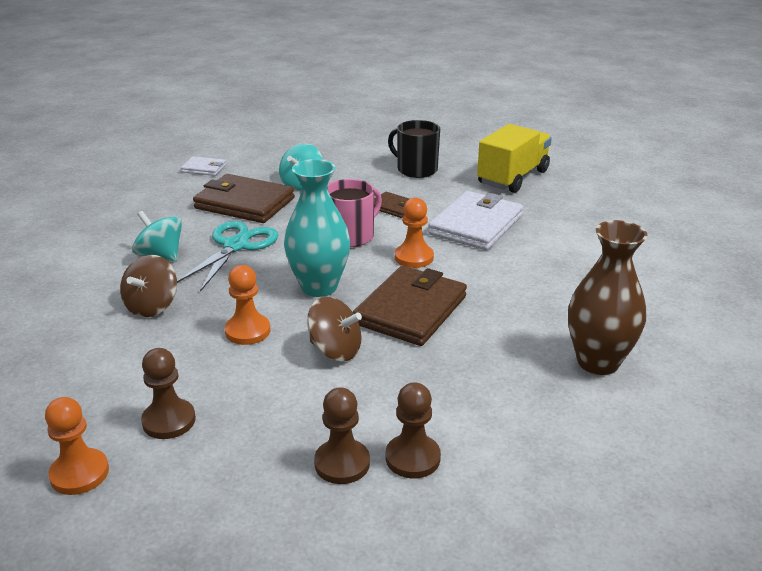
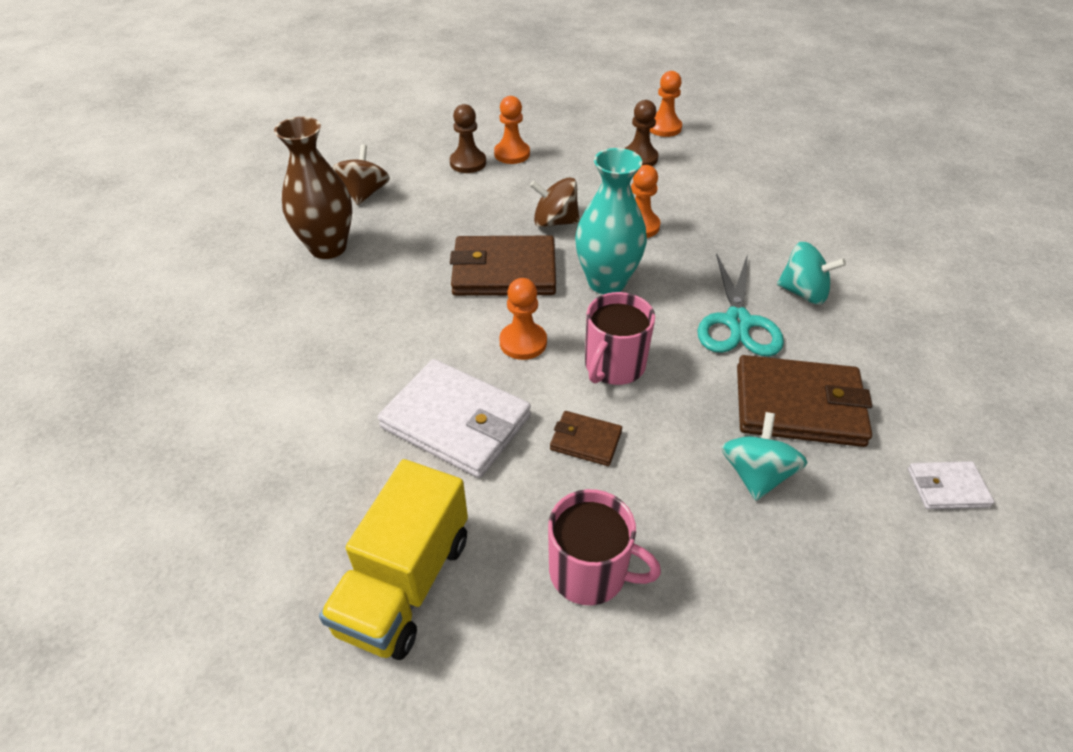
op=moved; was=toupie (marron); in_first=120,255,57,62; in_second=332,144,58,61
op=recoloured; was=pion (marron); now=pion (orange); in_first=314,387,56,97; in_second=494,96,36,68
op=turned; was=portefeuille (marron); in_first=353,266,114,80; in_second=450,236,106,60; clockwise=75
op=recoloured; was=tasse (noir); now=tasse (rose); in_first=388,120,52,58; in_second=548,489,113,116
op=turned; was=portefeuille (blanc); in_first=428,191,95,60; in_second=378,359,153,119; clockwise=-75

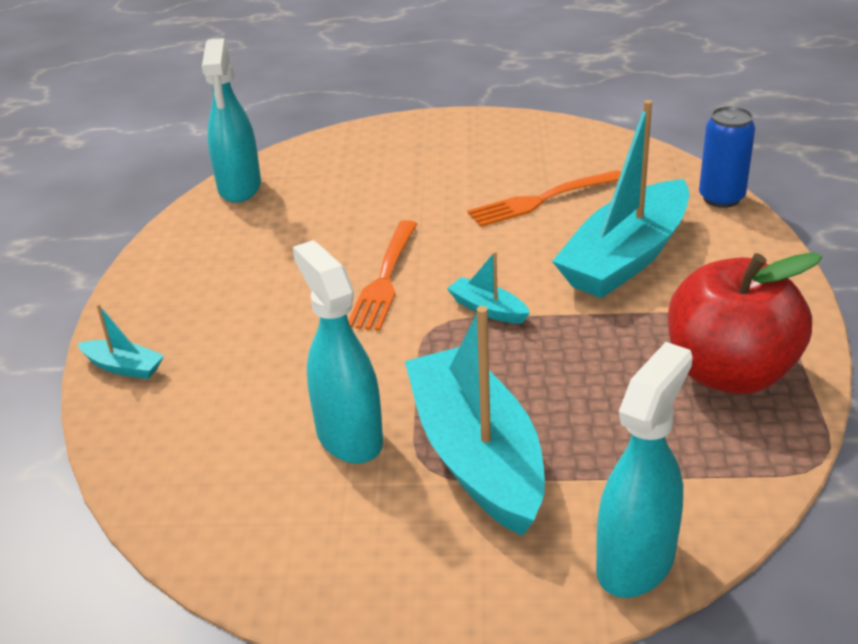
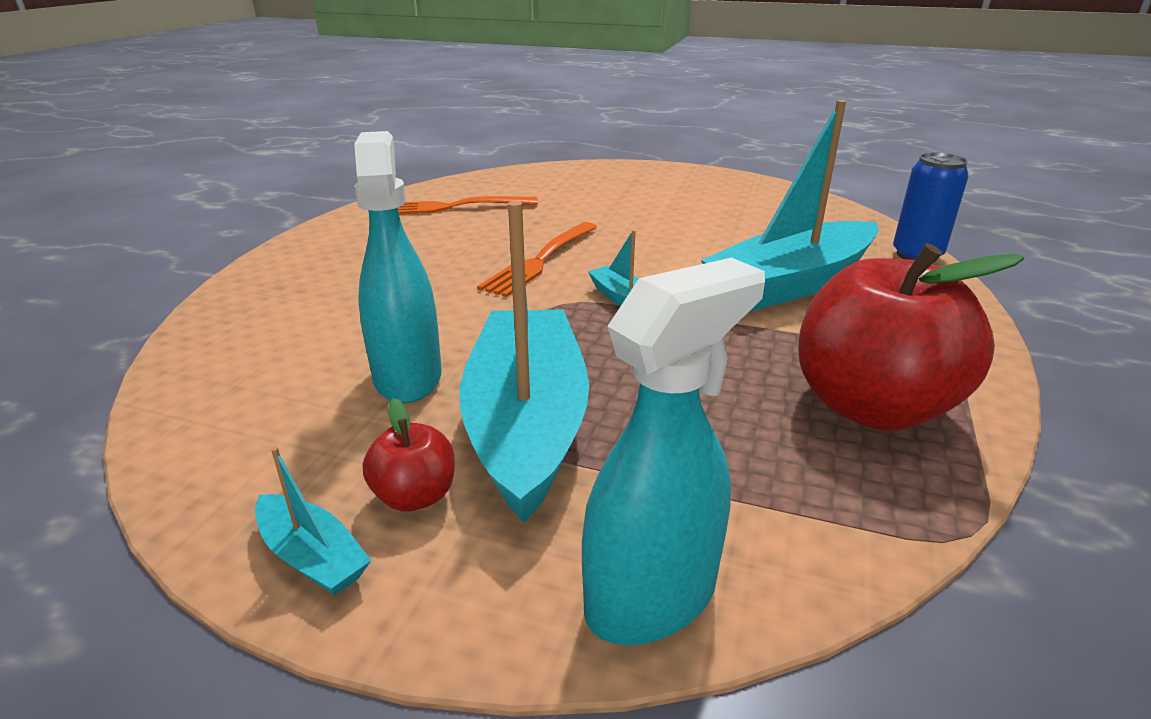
op=moved; was=bateau (turquoise); in_first=77,304,87,75; in_second=255,447,116,148
op=removed; was=vaporisateur (turquoise); in_first=202,38,59,165
op=moved; was=fourchette (orange); in_first=467,170,154,57; in_second=398,196,140,18
op=added; now=pomme (rouge); in_second=363,398,92,113

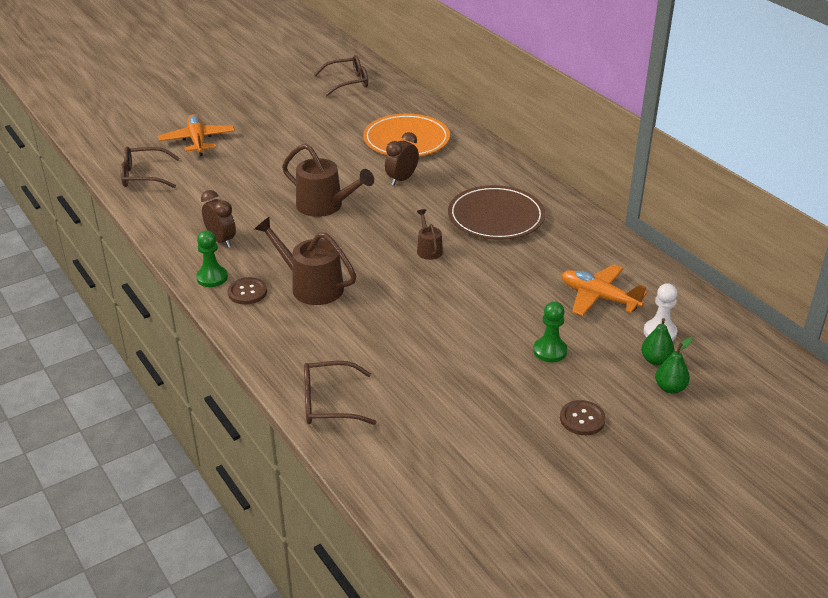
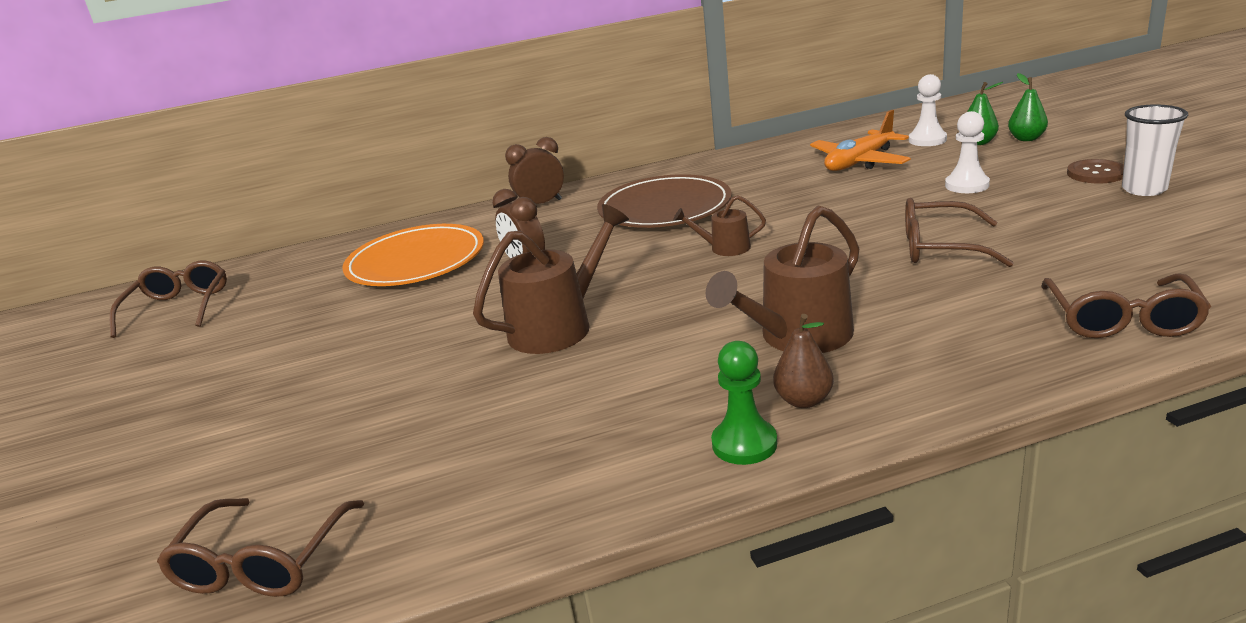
op=removed; was=avion (orange); in_first=158,114,77,42
op=moved; was=réveil (marron); in_first=201,190,35,57; in_second=505,137,59,67
op=replaced; was=bouton (marron); now=poire (marron); in_first=228,277,39,28; in_second=773,314,61,94
op=recoloured; was=pion (vert); now=pion (blanc); in_first=533,302,34,60; in_second=945,111,45,82
op=added; now=lunettes (marron); in_second=905,198,108,69
op=added; now=gobelet (blanc); in_second=1122,105,66,91

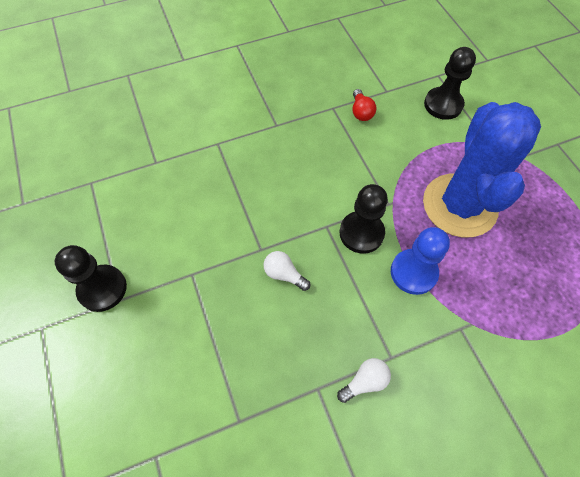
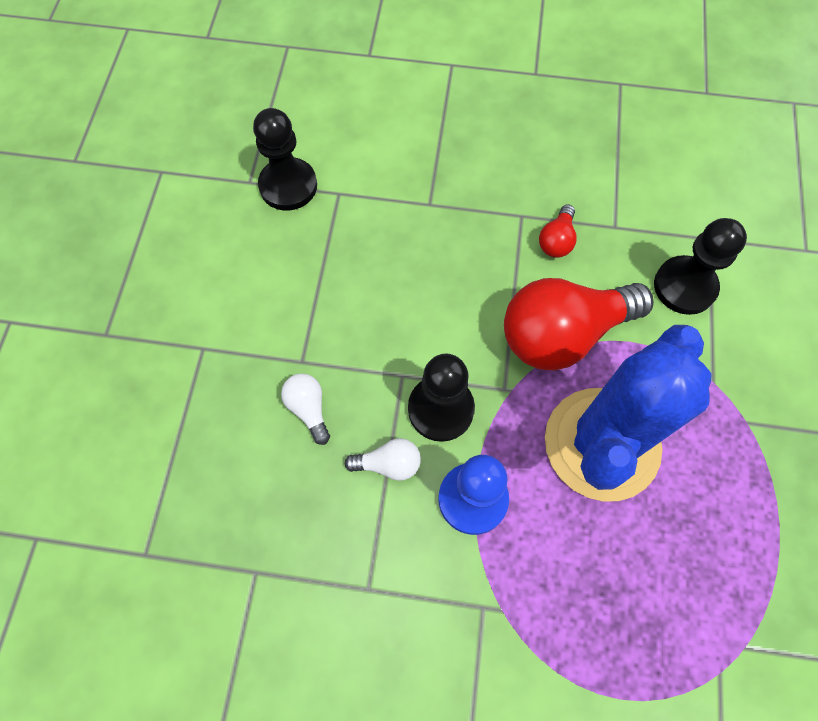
op=moved; was=pion (noir); in_first=55,245,72,67; in_second=253,108,64,102
op=moved; was=ampoule (blanc); in_first=337,358,54,45; in_second=345,438,76,43
op=added; now=ampoule (rouge); in_second=504,278,150,93

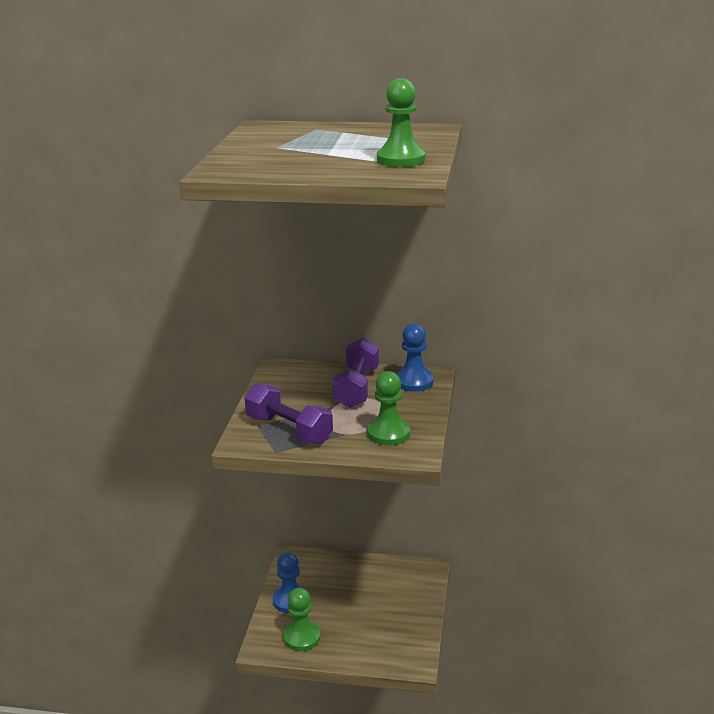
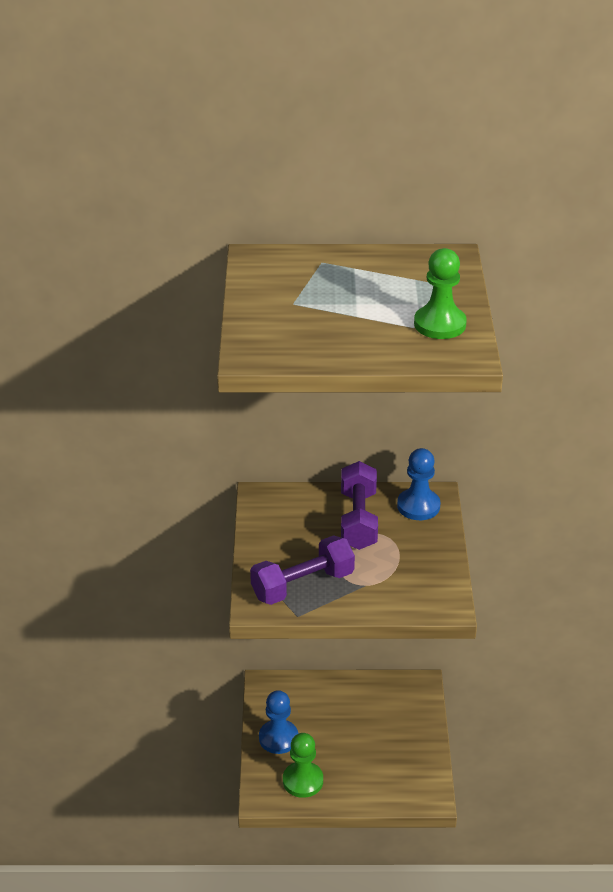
op=turned; was=haltère (violet); in_first=244,383,89,61; in_second=250,535,105,70; clockwise=-60
op=removed; was=pion (vert); in_first=367,371,43,74

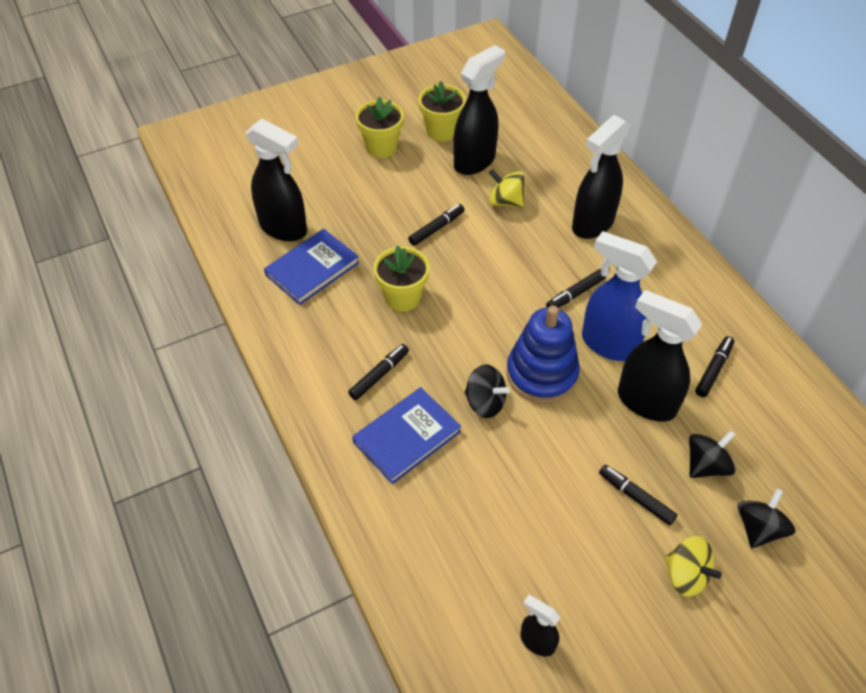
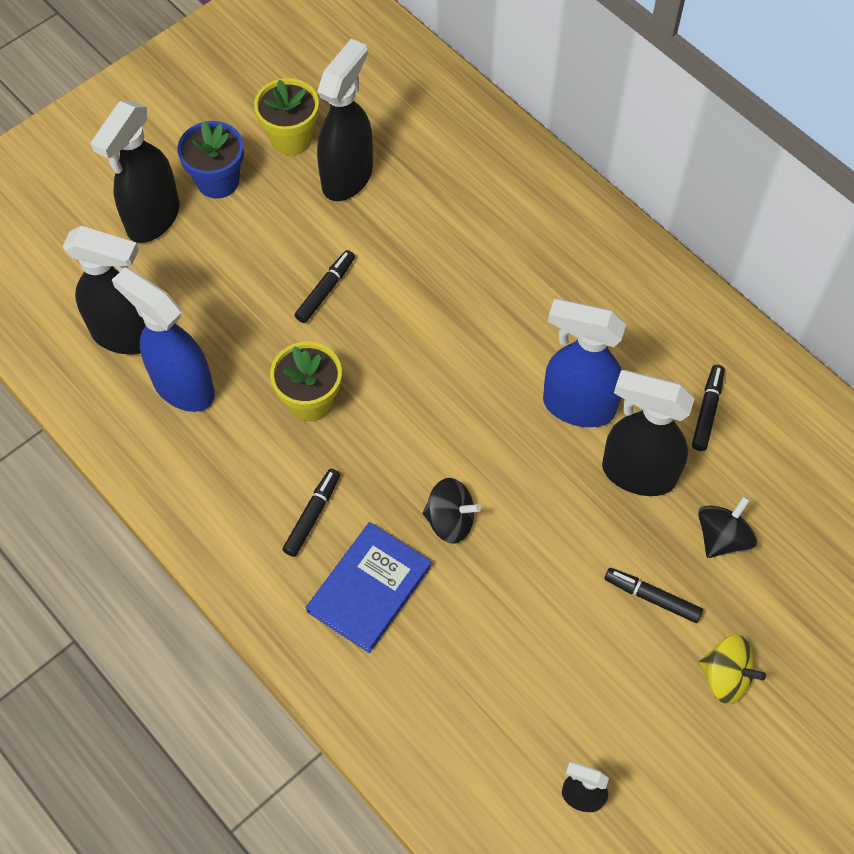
op=replaced; was=livre (bleu); now=vaporisateur (bleu); in_first=264,229,95,76; in_second=112,267,103,145
op=recoloured; was=pot de fleurs (jaune); now=pot de fleurs (bleu); in_first=356,96,48,62; in_second=177,121,67,78
op=removed; was=toupie (jaune); in_first=489,169,36,38
op=removed; was=jouet à empiler (bleu); in_first=506,306,74,97
op=removed; was=feutre (noir); in_first=546,269,60,39
op=moved; was=vaporisateur (noir); in_first=572,115,59,124; in_second=91,100,88,143
op=removed; was=toupie (noir); in_first=738,488,58,60

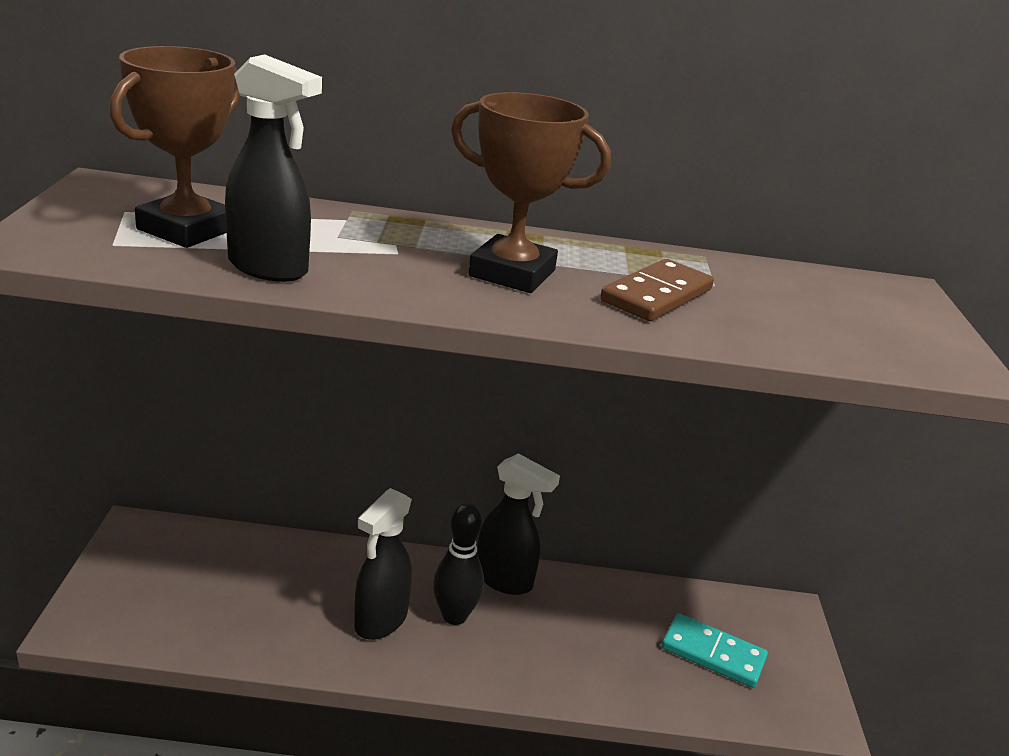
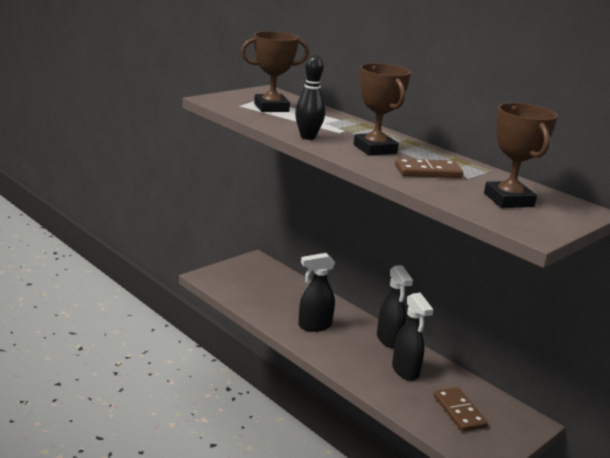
op=moved; was=vaporisateur (noir); in_first=225,54,97,228; in_second=392,293,42,88
op=moved; was=quille (noir); in_first=433,503,51,122; in_second=295,55,30,85
op=recoloured; was=domino (turquoise); now=domino (marron); in_first=662,613,106,75; in_second=434,387,54,45
op=added; now=trophée (marron); in_second=484,103,74,105

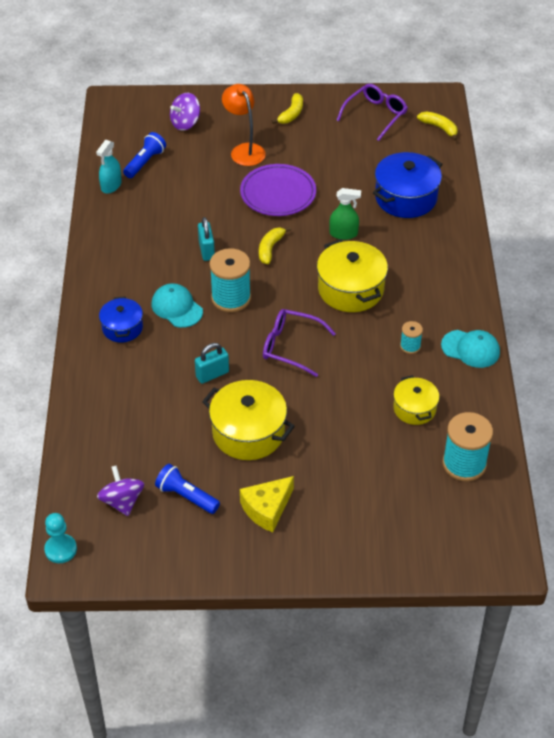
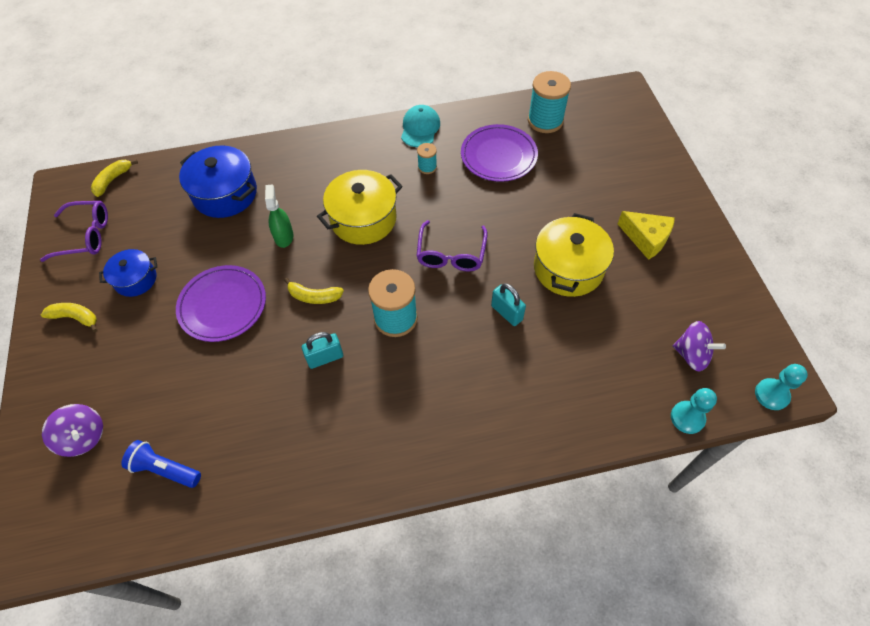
op=removed; was=vaporisateur (turquoise); in_first=96,140,26,54
op=turned; was=toupie (violet); in_first=97,465,47,51; in_second=673,321,53,51; clockwise=-120
op=moved; was=marmite (bleu); in_first=99,296,44,46; in_second=99,249,58,48
op=removed; was=casquette (turquoise); in_first=152,283,51,45
op=removed; was=lampe de poche (bleu); in_first=155,464,65,50
op=removed; was=lampe (orange); in_first=222,84,44,82
op=turned; was=lunettes (violet); in_first=337,84,71,57; in_second=40,201,68,61; clockwise=150
op=replaced; was=marmite (jaune); now=assiette (violet); in_first=393,375,47,50; in_second=461,124,77,58
op=added; now=pion (turquoise); in_second=671,388,46,46

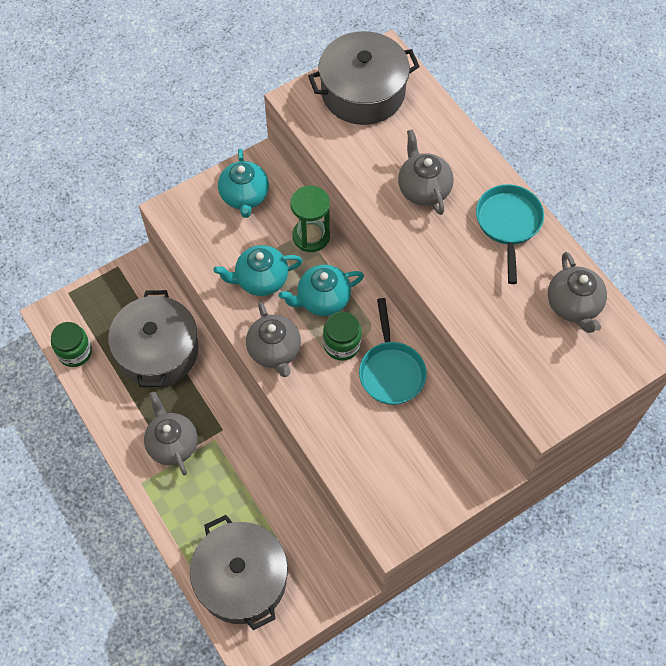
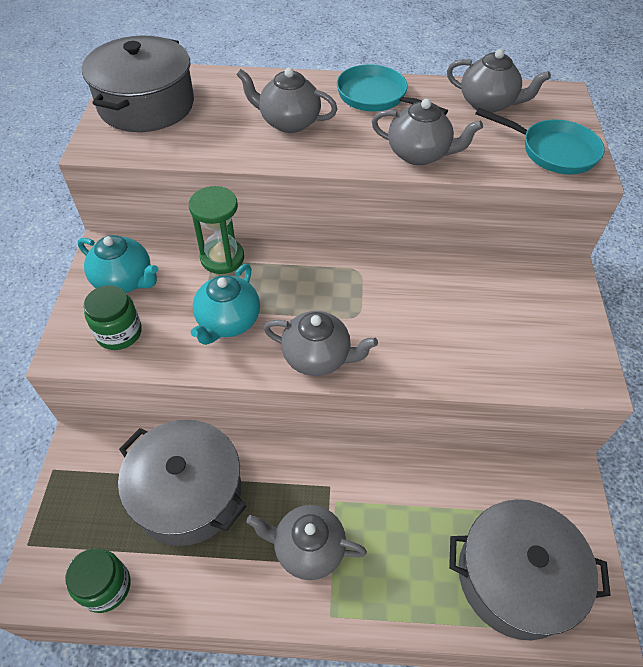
op=removed; was=théière (turquoise); in_first=279,265,85,51
op=moved; was=bocal (vert); in_first=323,312,39,49; in_second=84,285,58,65
op=moved; was=poêle (turquoise); in_first=359,298,68,107; in_second=475,108,130,66
op=added; now=théière (gris); in_second=372,99,111,66

